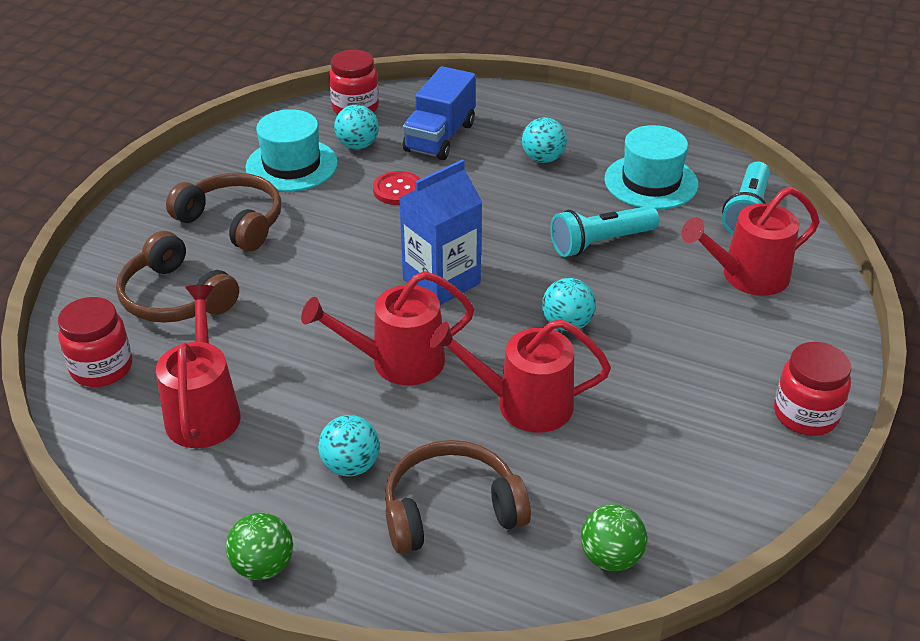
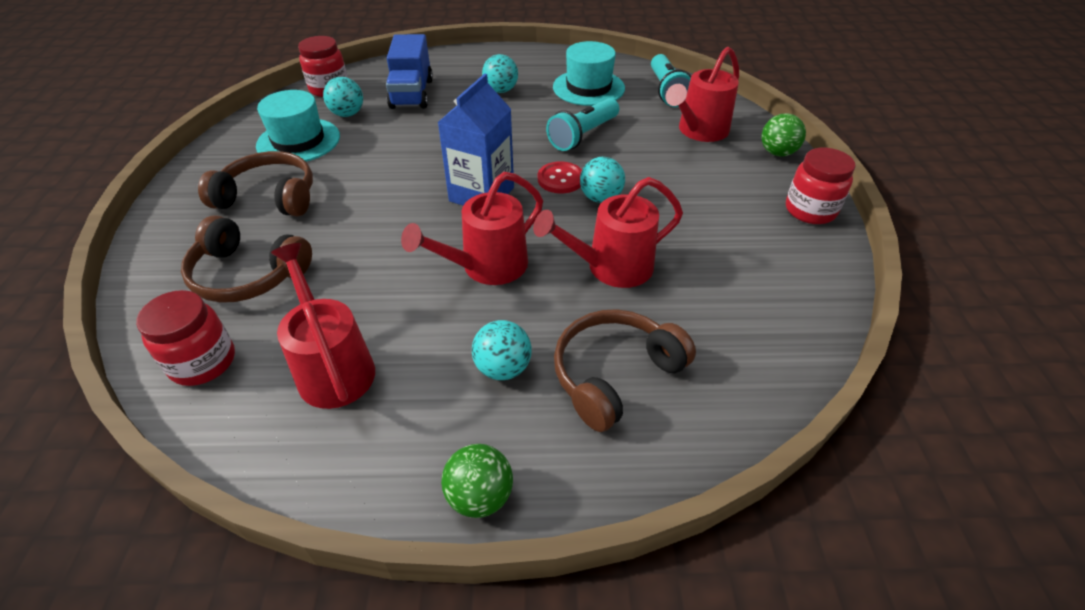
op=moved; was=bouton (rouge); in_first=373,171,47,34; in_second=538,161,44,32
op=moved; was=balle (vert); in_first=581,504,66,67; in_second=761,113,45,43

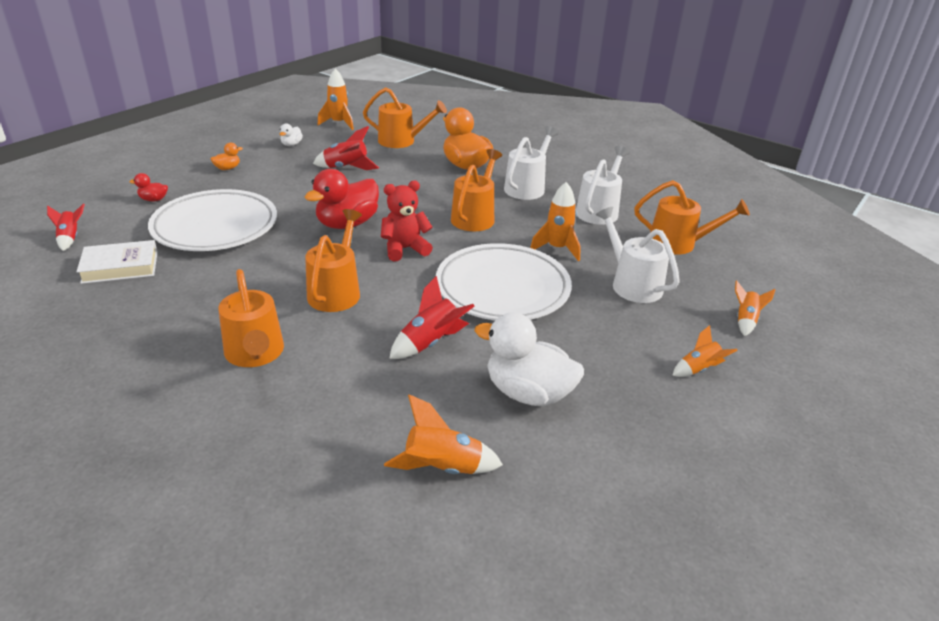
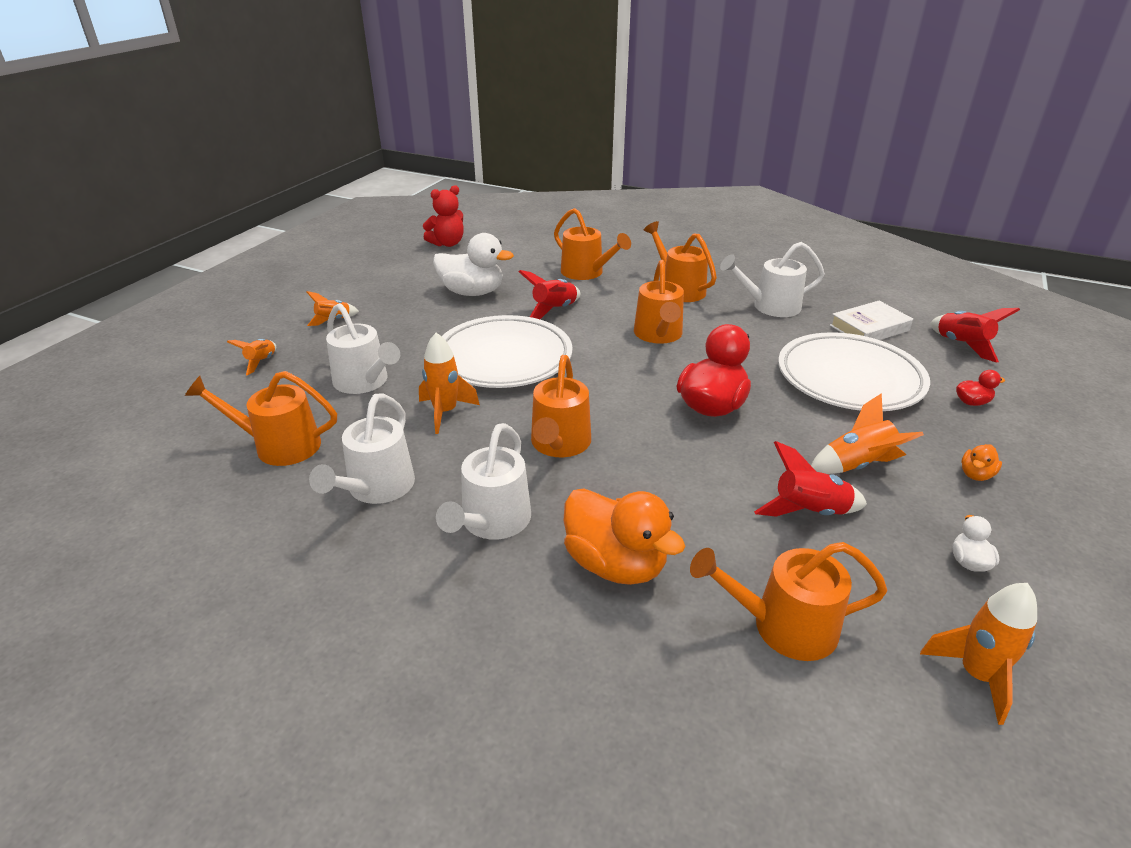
op=resized; was=fusée (rouge); in_first=47,204,38,47; in_second=930,308,90,54; ratio=1.51
op=moved; was=ours en peluche (rouge); in_first=381,180,52,81; in_second=423,185,41,62
op=moved; was=fusée (orange); in_first=384,394,119,80; in_second=811,393,113,81
op=added; now=arrosoir (orange); in_second=554,208,77,72
op=added; now=arrosoir (blanc); in_second=720,242,105,75

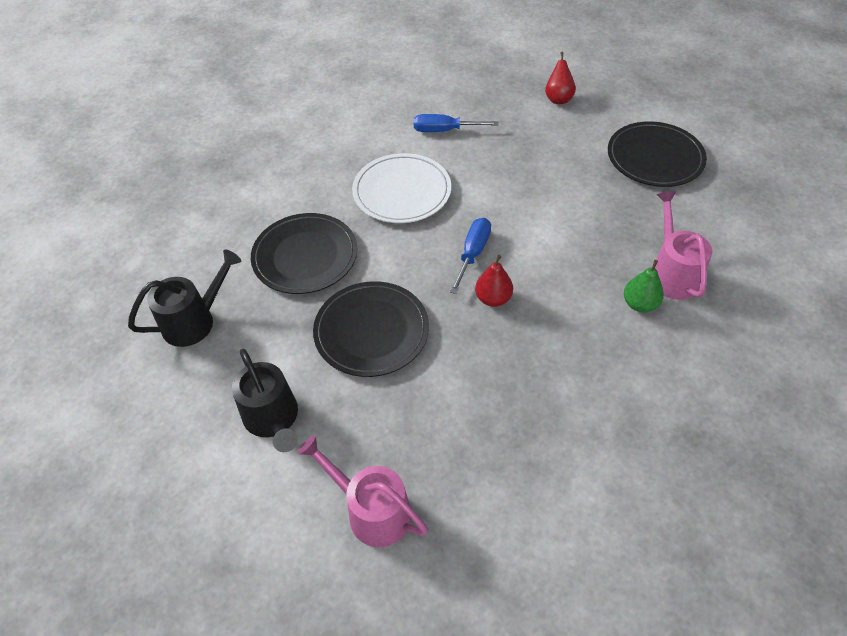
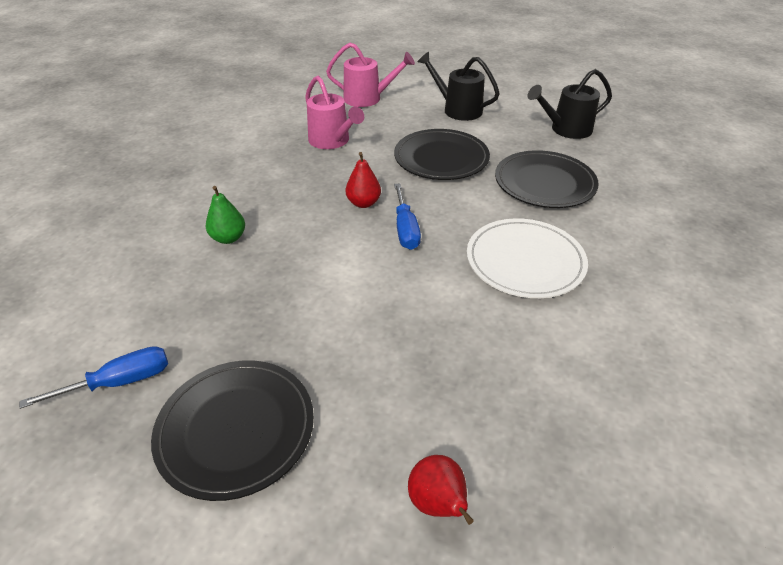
op=turned; was=arrosoir (noir); in_first=128,250,113,97; in_second=528,69,84,70; clockwise=45
op=moved; was=tournevis (bleu); in_first=414,114,85,18; in_second=19,346,149,63
op=moved; was=arrosoir (rose); in_first=655,191,57,109; in_second=305,76,59,73

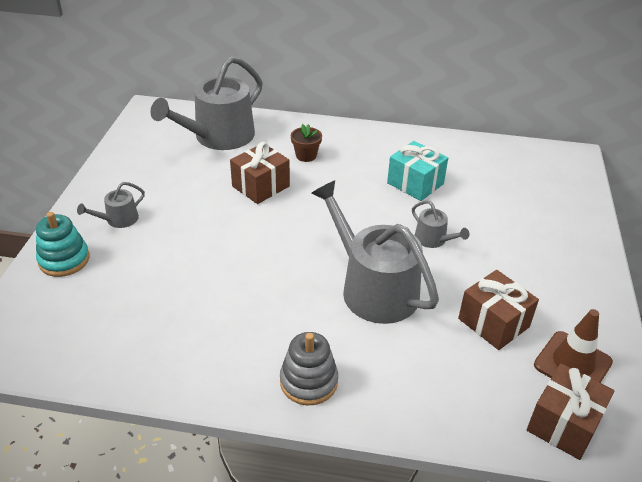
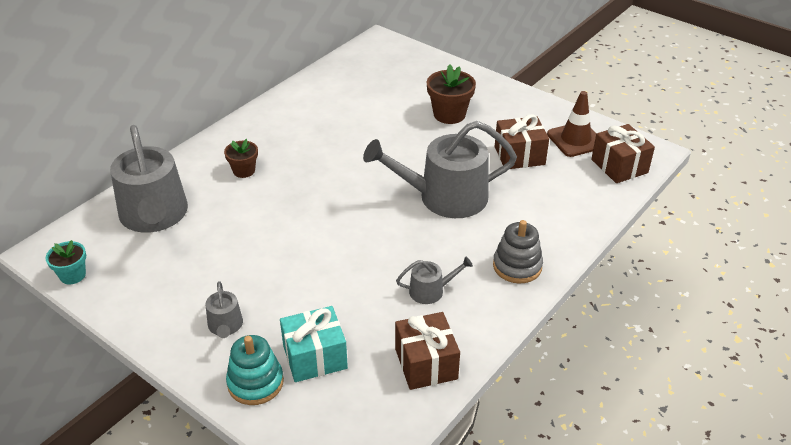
op=moved; was=cadeau (marron); in_first=230,142,60,62; in_second=395,312,65,78
op=moved; was=cadeau (turquoise); in_first=387,141,61,60; in_second=280,306,68,76
op=moved; was=arrosoir (gris); in_first=412,200,57,48; in_second=396,256,77,48
op=added; now=pot de fleurs (turquoise); in_second=45,240,41,44
op=added; now=pot de fleurs (marron); in_second=427,64,49,60

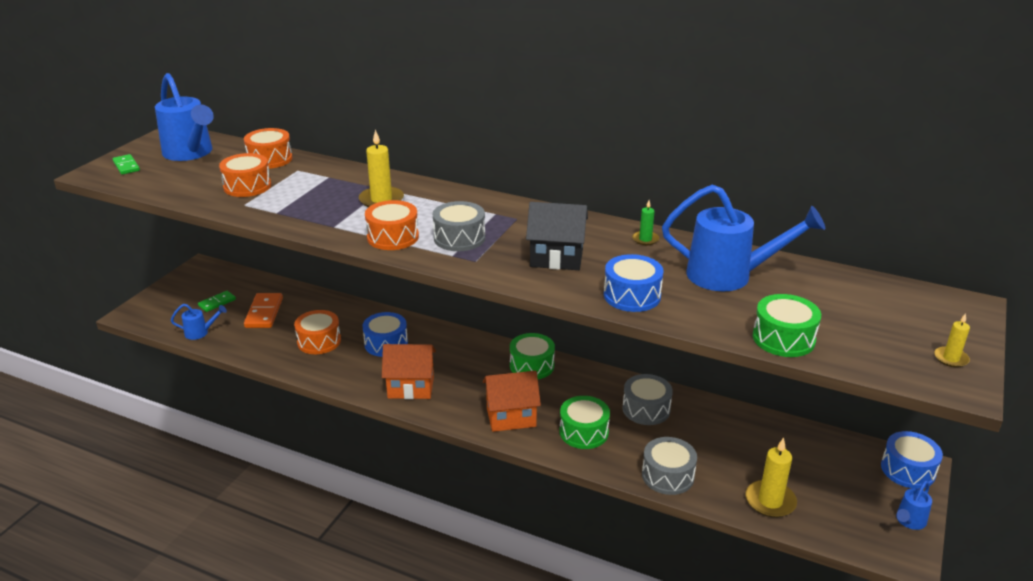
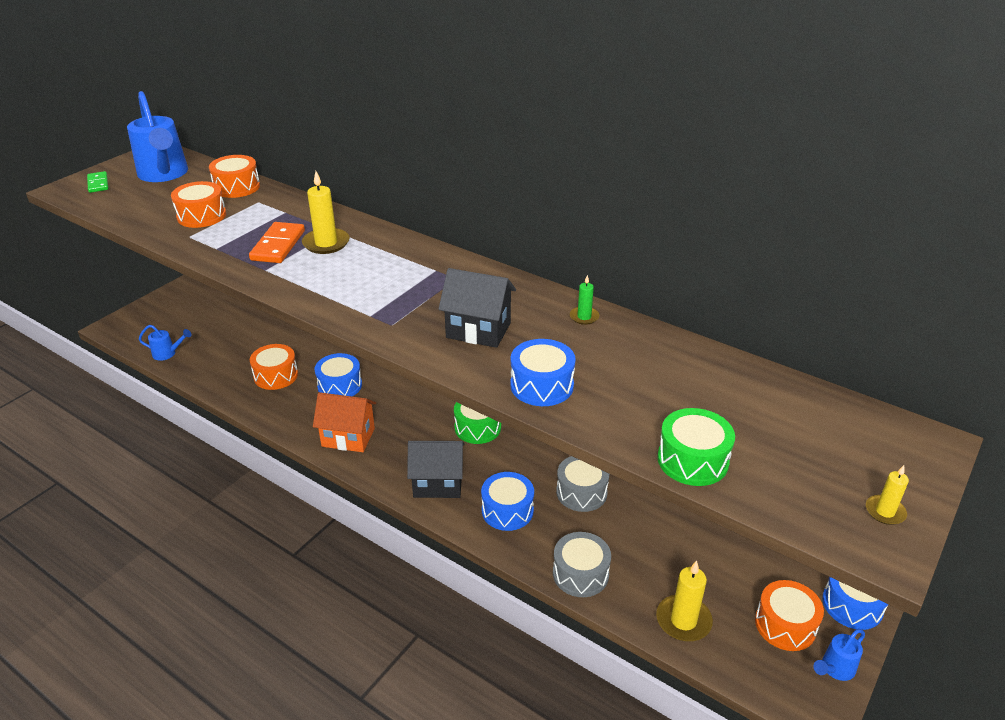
op=removed; was=domino (vert); in_first=198,291,38,21
op=moved; was=domino (orange); in_first=244,293,39,35; in_second=249,222,56,41
op=moved; was=tambour (orange); in_first=365,200,54,50; in_second=755,580,69,71
op=removed; was=tambour (gris); in_first=433,201,52,50
op=recoloured; was=maison (orange); now=maison (noir); in_first=483,371,58,61; in_second=407,441,57,57
op=recoloured; was=tambour (vert); now=tambour (bleu); in_first=560,396,50,53; in_second=481,472,53,59
op=removed; was=arrosoir (bleu); in_first=662,184,163,107

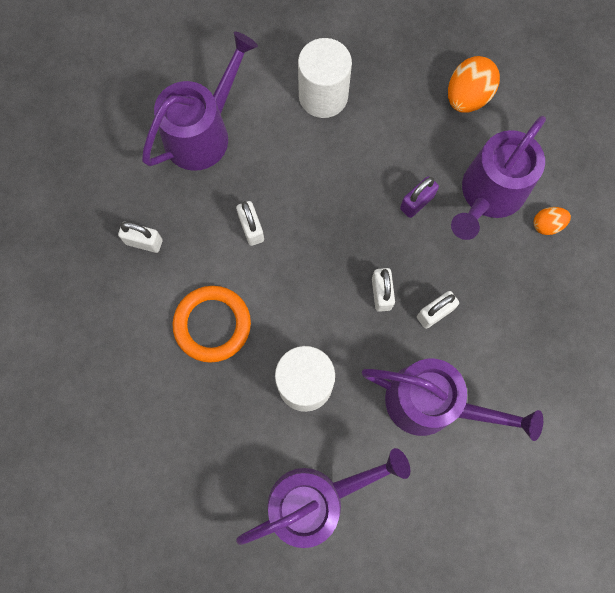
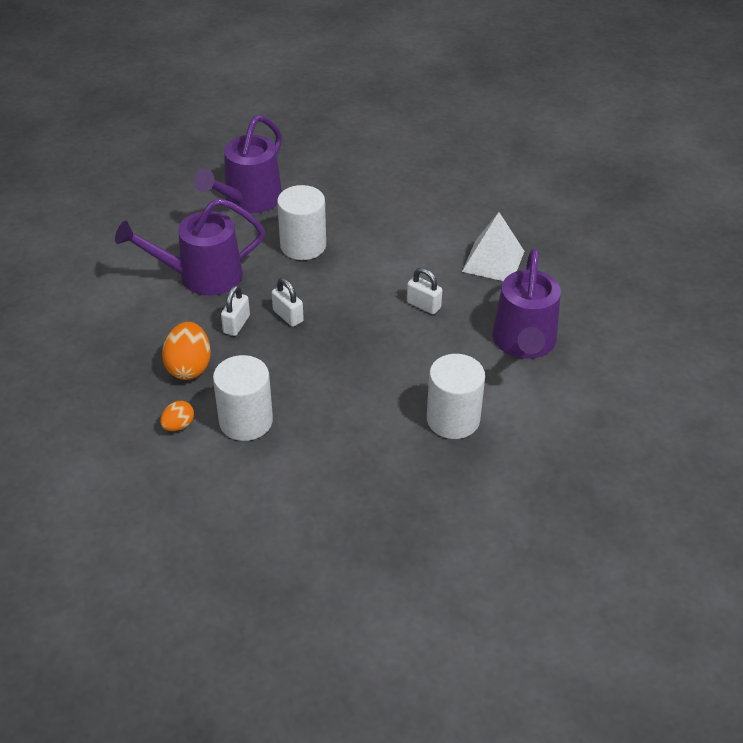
op=replaced; was=cadenas (blanc); now=pyramide (blanc); in_first=118,222,45,31; in_second=462,212,62,69
op=removed; was=anneau (orange); in_first=173,286,78,77
op=removed; was=cadenas (violet); in_first=400,176,39,42
op=moved; was=œuf (orange); in_first=448,56,52,57; in_second=162,322,49,58
op=replaced; was=arrosoir (violet); now=cylindre (blanc); in_first=451,116,95,124; in_second=213,355,60,86

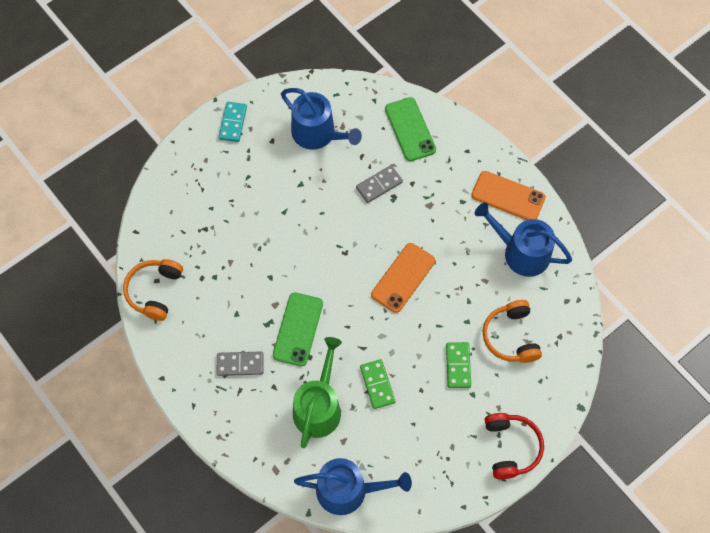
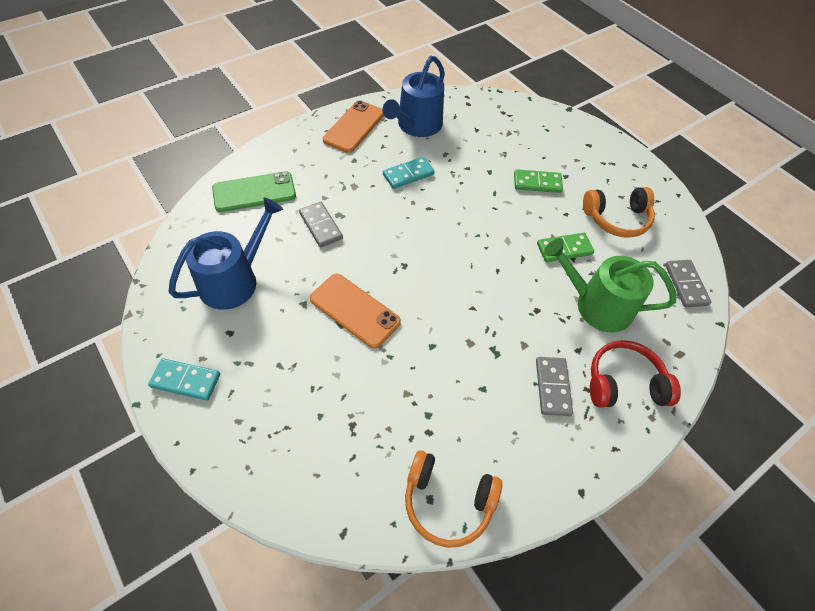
op=removed; was=téléphone (vert); in_first=273,293,50,73
op=replaced; was=arrosoir (bleu); now=domino (gris); in_first=294,458,118,57; in_second=665,260,46,47
op=moved; was=téléphone (orange); in_first=371,243,64,70; in_second=310,274,91,75
op=moved; was=casque audio (orange); in_first=483,300,59,63; in_second=583,187,72,51
op=moved; was=casque audio (rouge); in_first=485,413,59,66; in_second=590,340,91,67
op=added; now=domino (turquoise); in_second=383,157,52,32

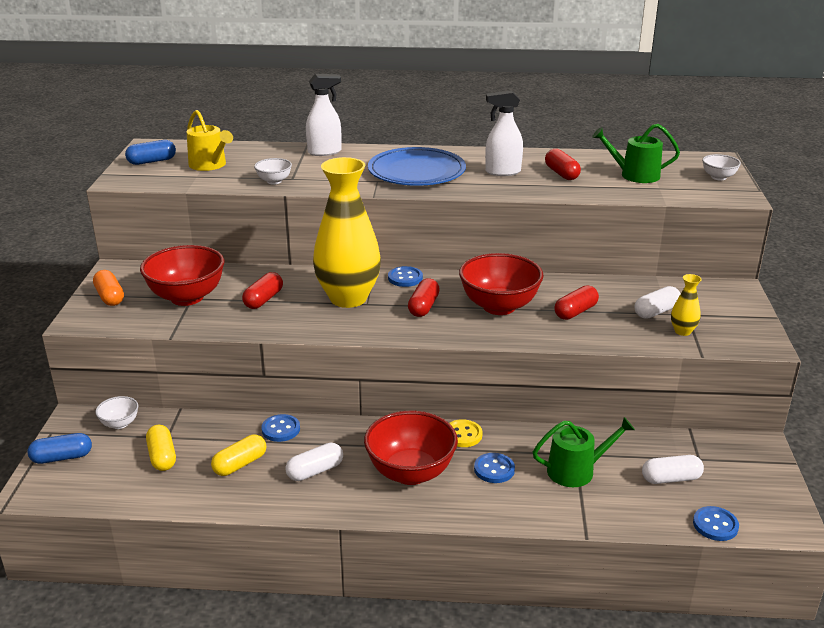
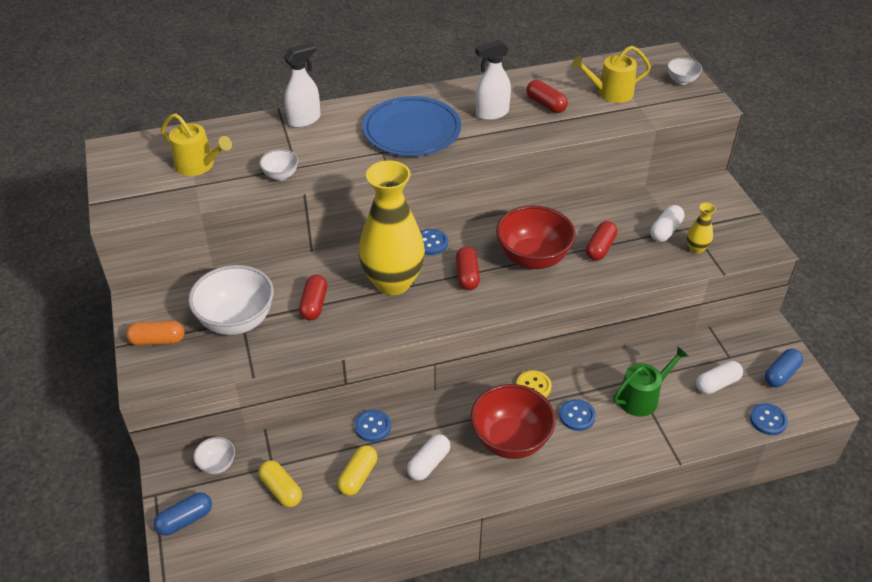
op=turned; was=gélule (orange); in_first=93,270,31,36; in_second=126,321,59,25; clockwise=-45
op=moved; was=gélule (bleu); in_first=125,140,51,25; in_second=765,349,38,39
op=recoloured; was=bol (rouge); now=bol (blanc); in_first=140,245,84,61; in_second=188,265,86,70
op=recoloured; was=arrosoir (vert); now=arrosoir (jaune); in_first=592,124,88,59; in_second=572,46,79,57

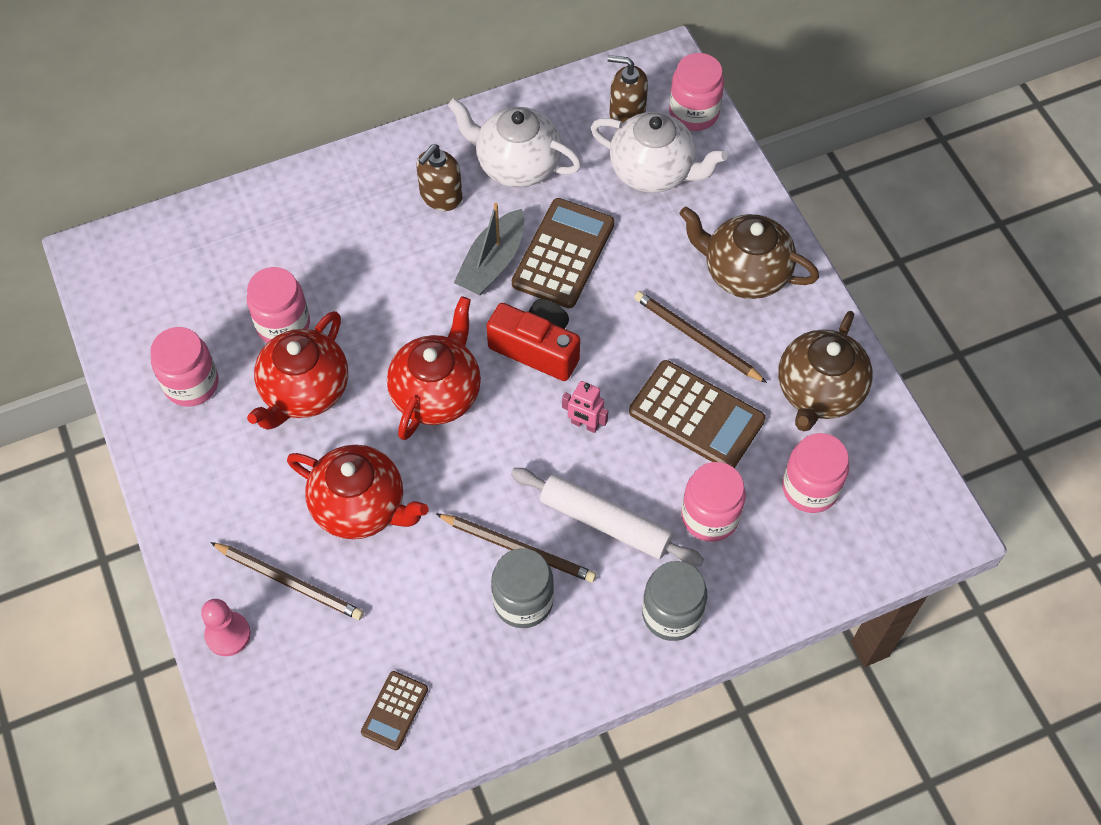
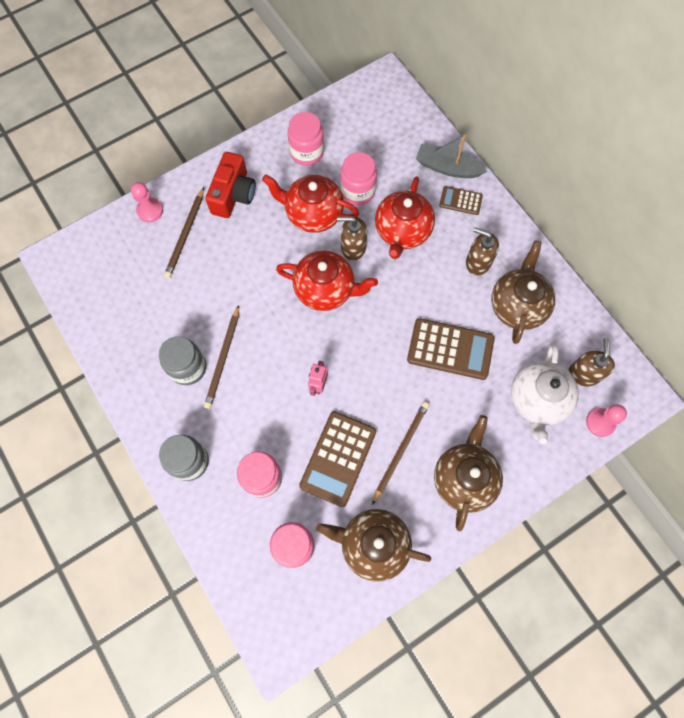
op=moved; was=théière (rouge); in_first=287,445,142,94; in_second=375,176,60,83
op=moved; was=calculatrice (marron); in_first=361,671,67,79; in_second=439,186,44,29
op=recoloured; was=théière (blanc); now=théière (marron); in_first=448,98,133,90; in_second=491,241,64,103
op=moved; was=bateau (gris); in_first=454,203,70,92; in_second=416,134,71,44
op=moved; was=appareil photo (rouge); in_first=486,299,94,82; in_second=206,152,50,66
op=removed; was=rouleau à pâtisserie (blanc); in_first=511,468,193,98
op=replaced; was=bocal (rose); now=pion (rose); in_first=669,53,55,78; in_second=586,405,41,32
op=added; now=distributeur de savon (marron); in_second=337,216,30,45

